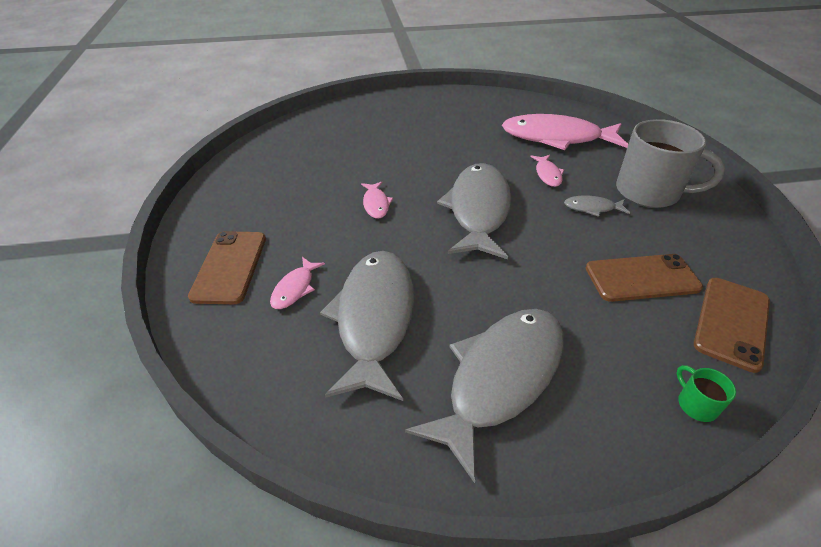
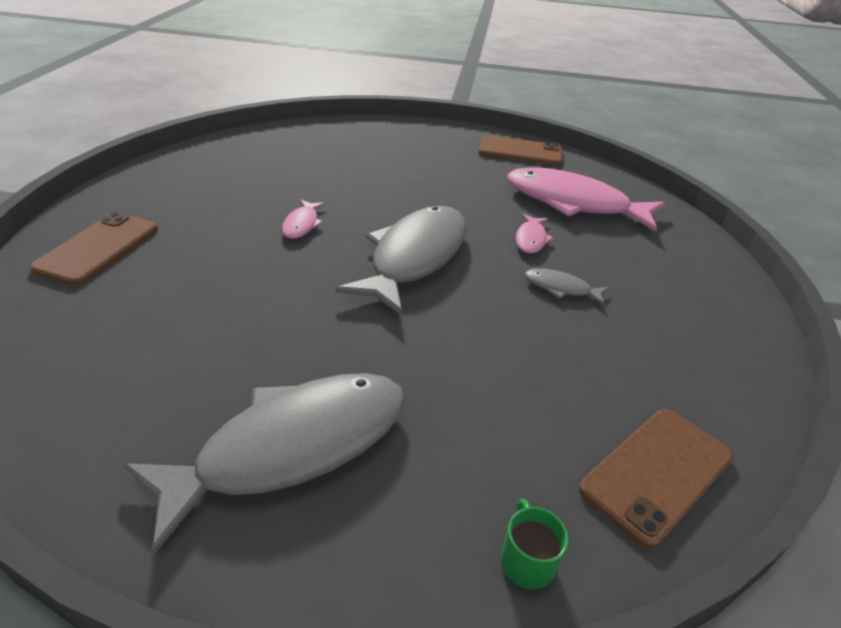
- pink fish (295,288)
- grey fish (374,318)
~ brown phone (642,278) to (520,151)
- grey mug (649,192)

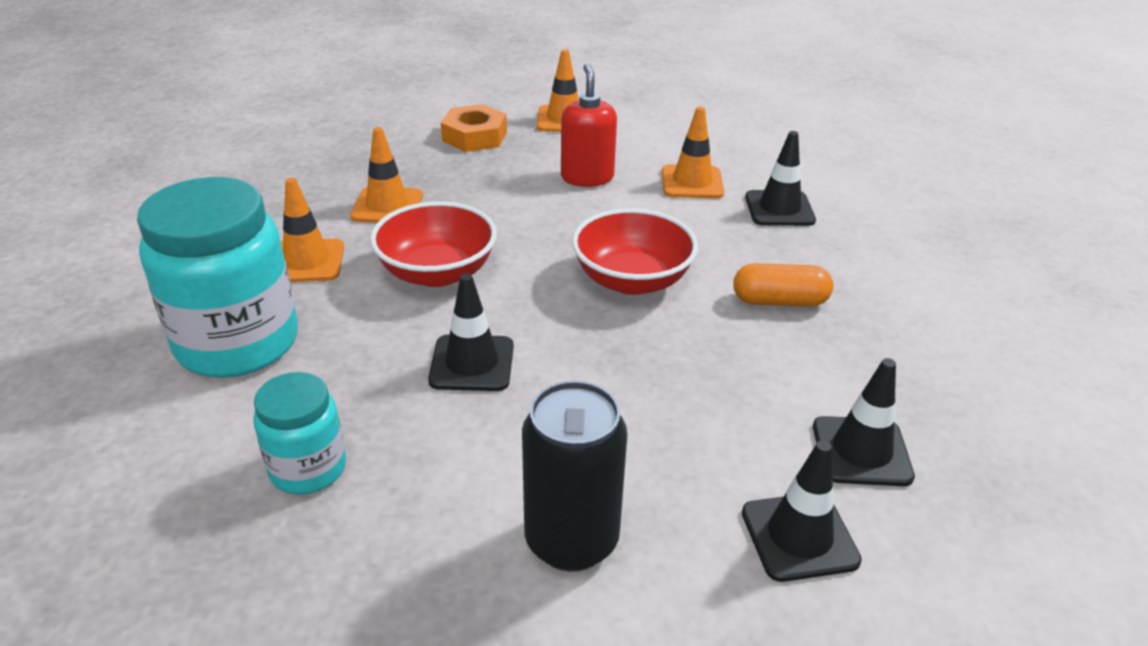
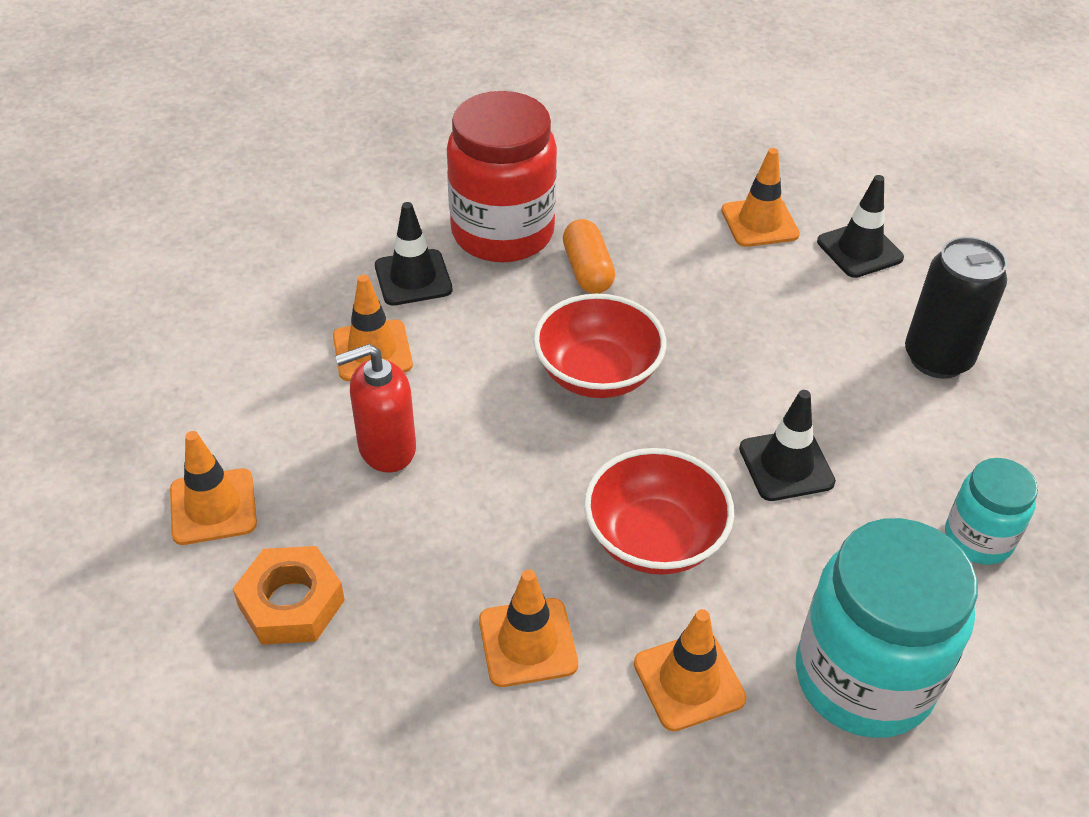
~ black traffic cone (861,451) to orange traffic cone (759,223)
+ red jar (502,233)

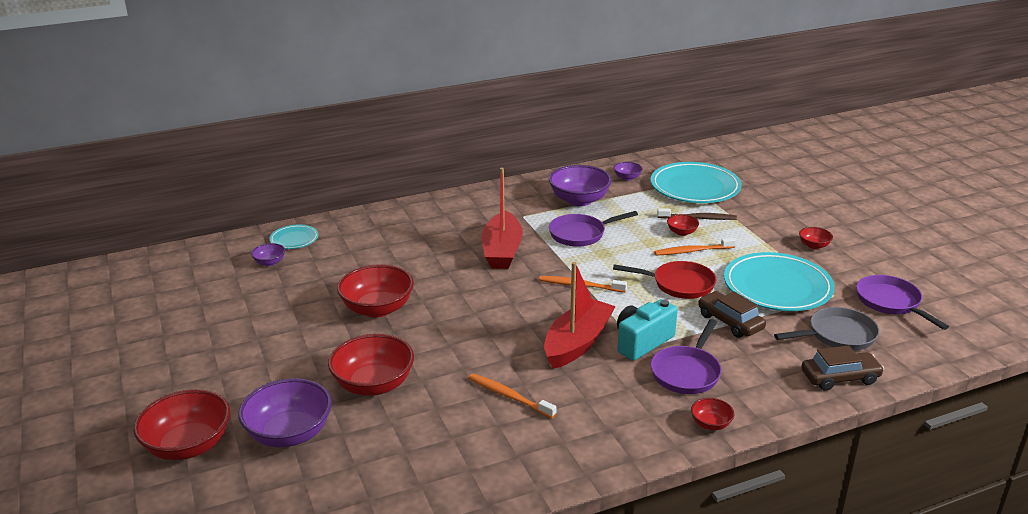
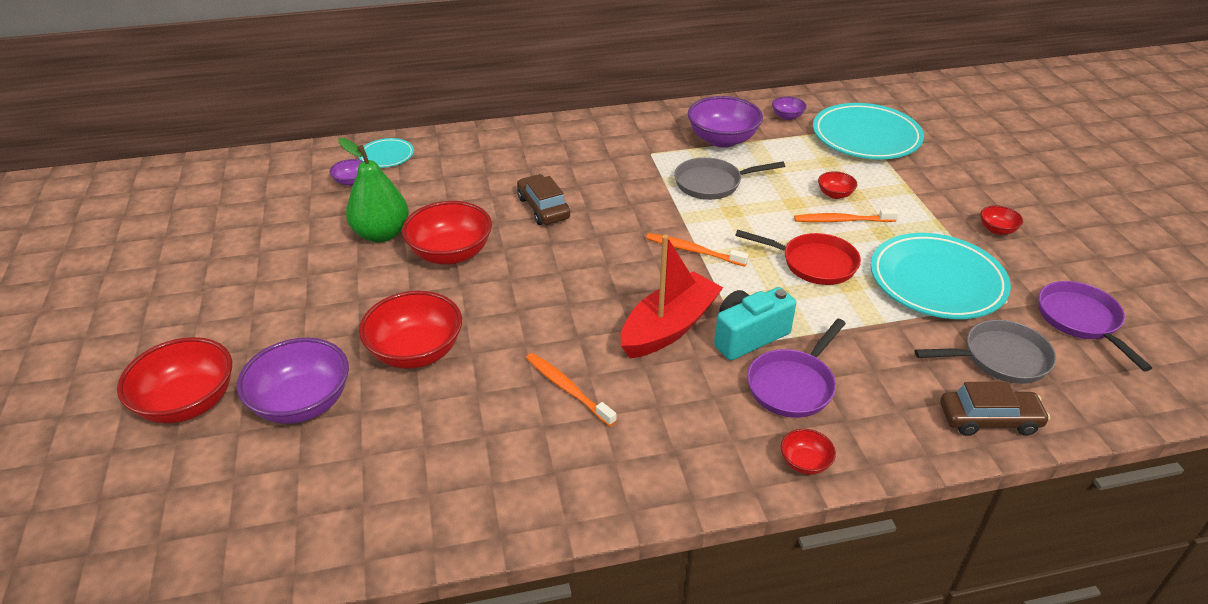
- red boat (502,251)
~ purple pan (580,234) to grey pan (712,183)
- brown toothbrush (698,218)
~ brown car (730,322) to (543,208)
+ green pear (381,234)

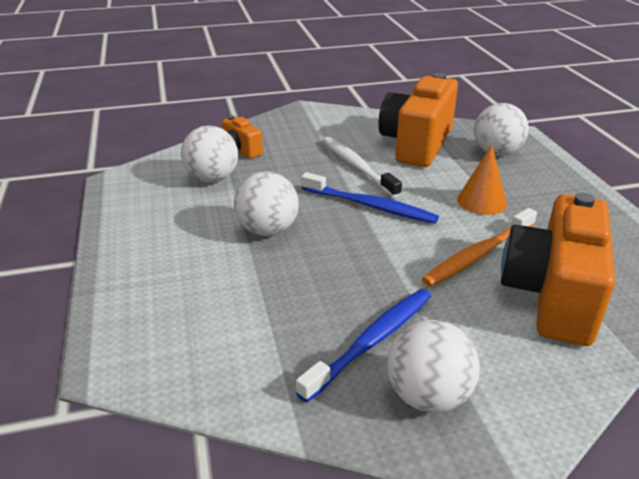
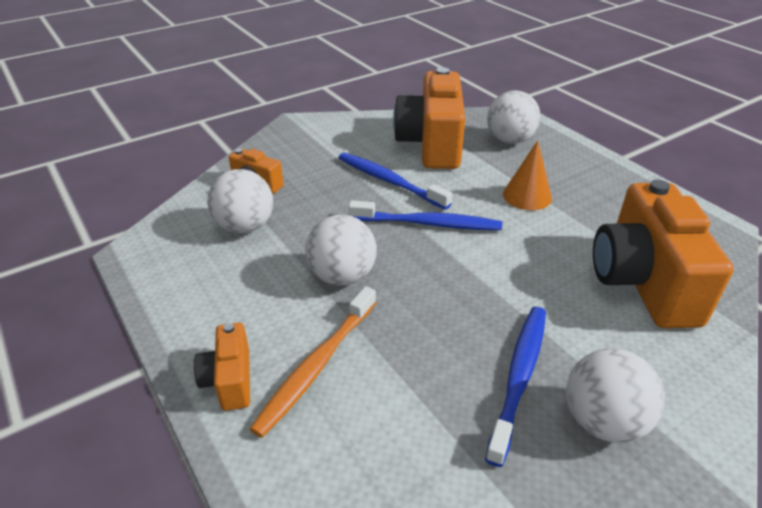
~ white toothbrush (357,167) to blue toothbrush (389,181)
~ orange toothbrush (478,255) to (317,366)
+ orange camera (229,380)

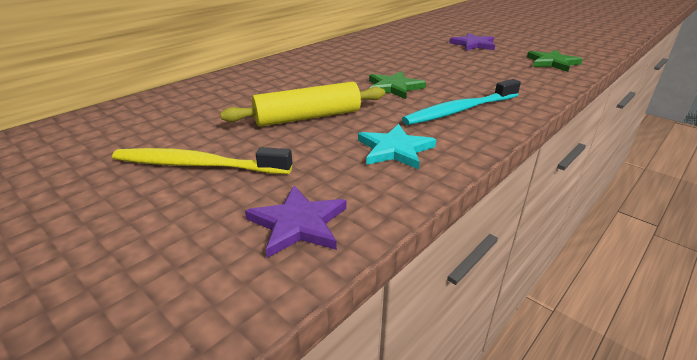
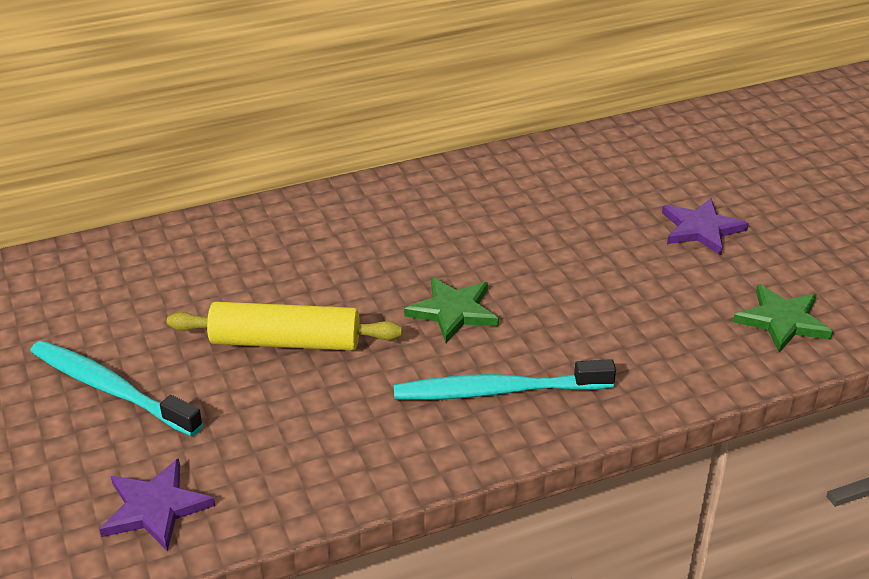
~ yellow toothbrush (198,165) to turquoise toothbrush (110,389)
- turquoise star (395,149)

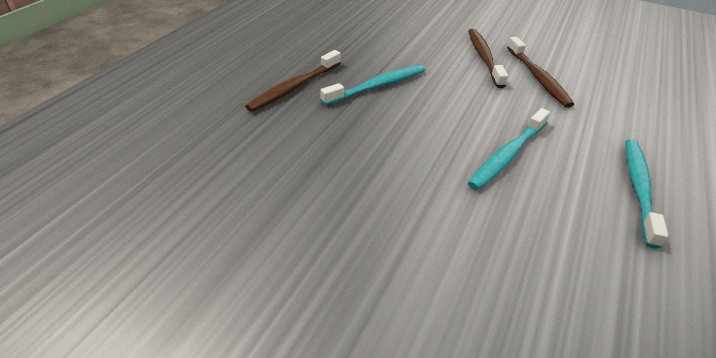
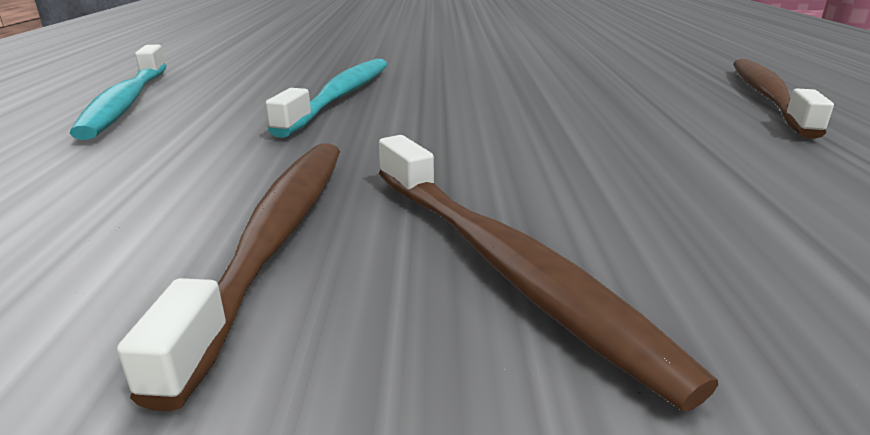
- turquoise toothbrush (377,86)
~ brown toothbrush (538,77) = (276,238) 45 degrees clockwise

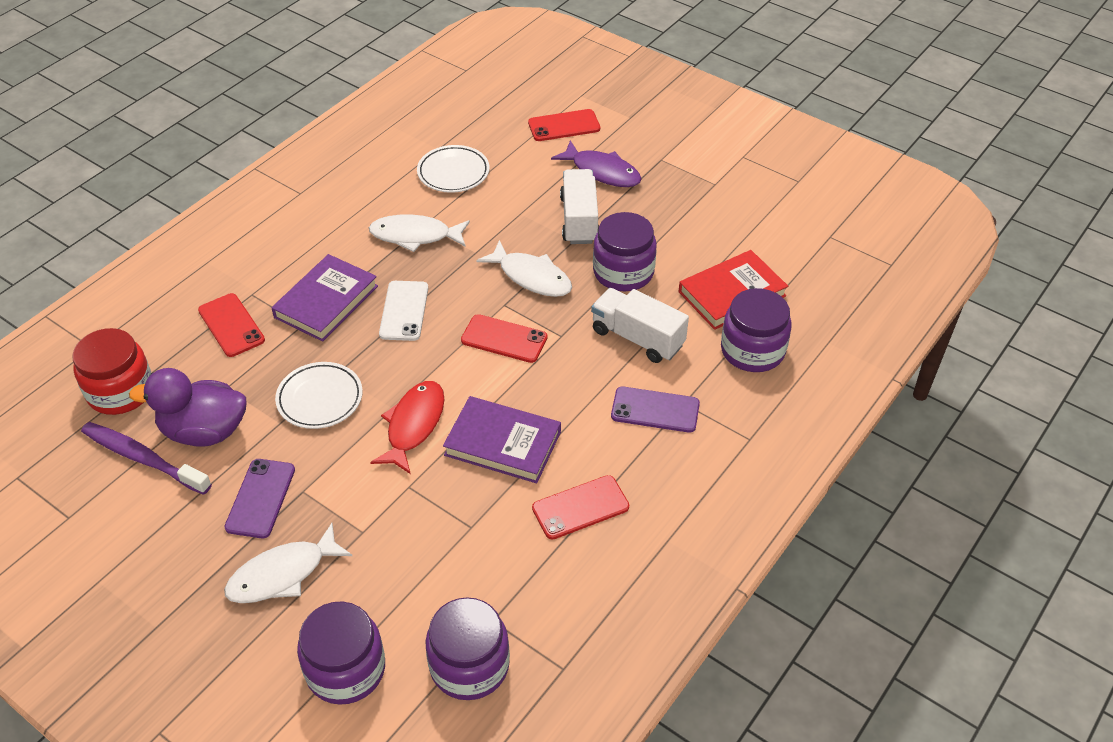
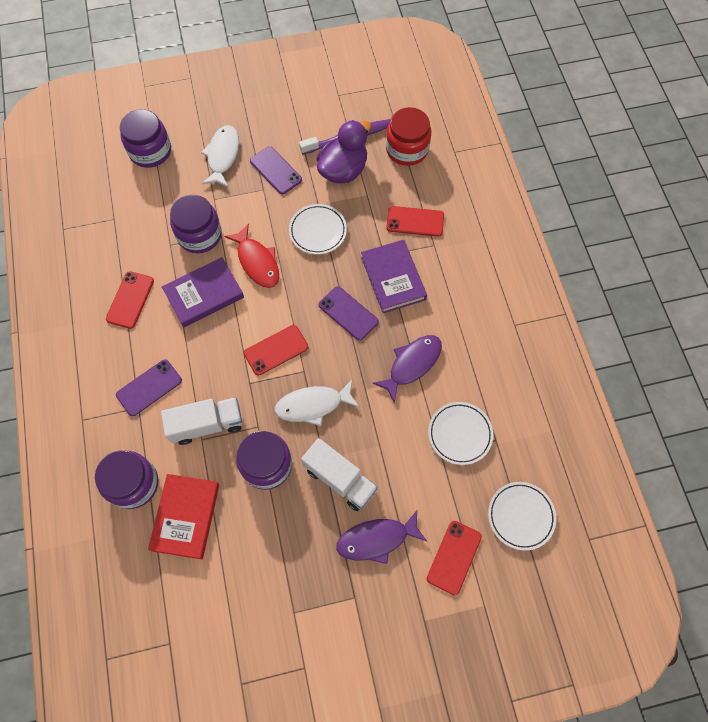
~ white fish (415,236) to purple fish (412,364)
~ white phone (404,311) to purple phone (348,313)
~ purple jar (469,665) to (199,235)
+ white plate (521,516)

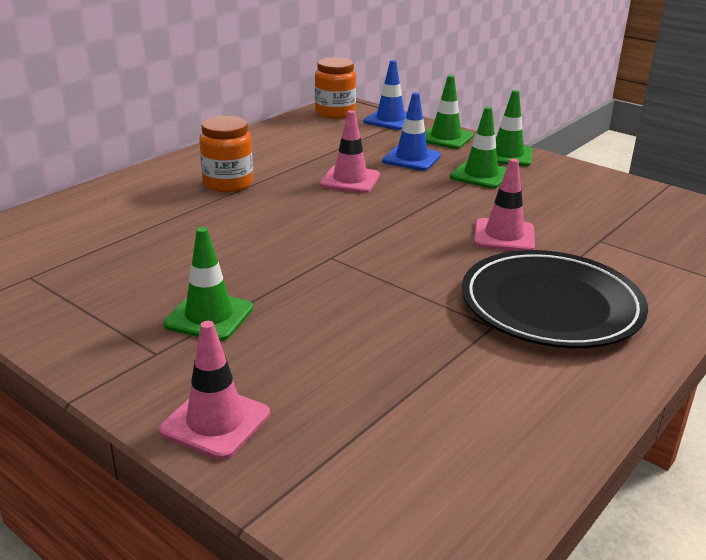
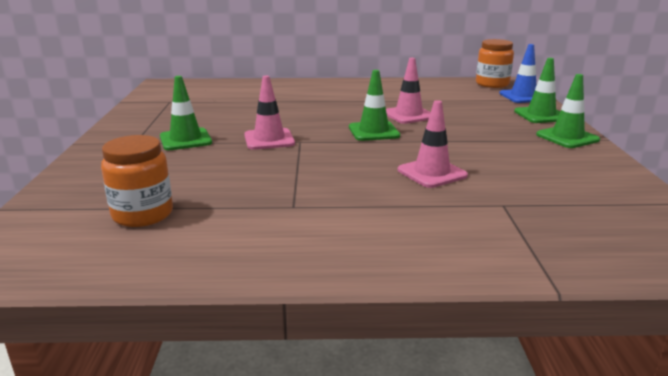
~ pink traffic cone (215,422) to (269,139)
~ orange jar (228,183) to (142,214)
- blue traffic cone (411,158)
~ green traffic cone (481,175) to (373,131)
- black plate (551,306)

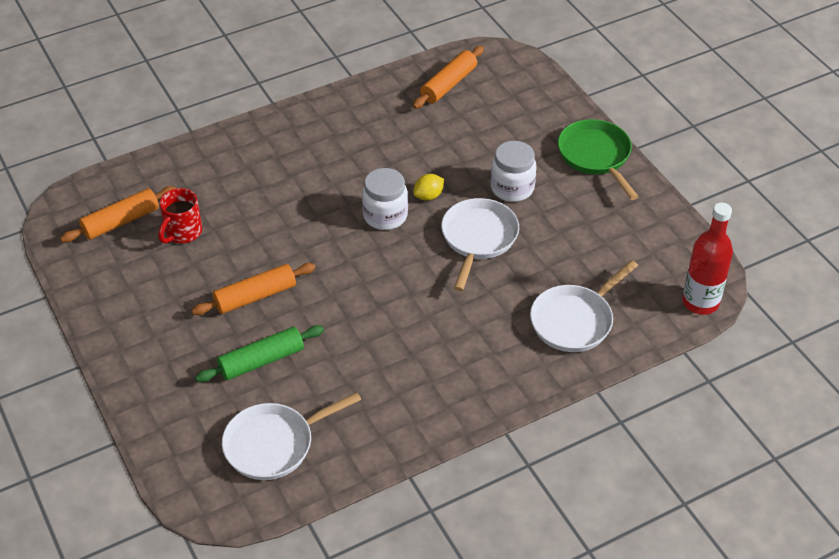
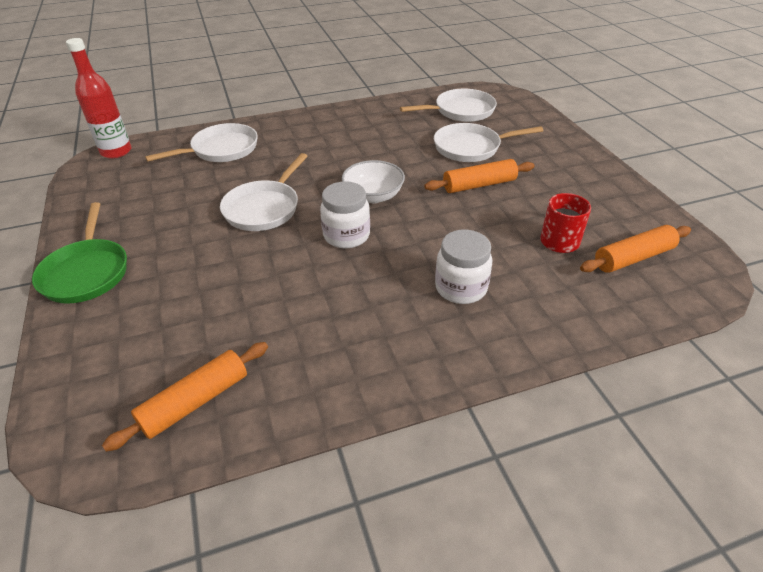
~ green rolling pin (261,361) to white pan (471,147)
- yellow lemon (428,196)
~ white jar (512,188) to (461,288)
+ white bowl (373,196)

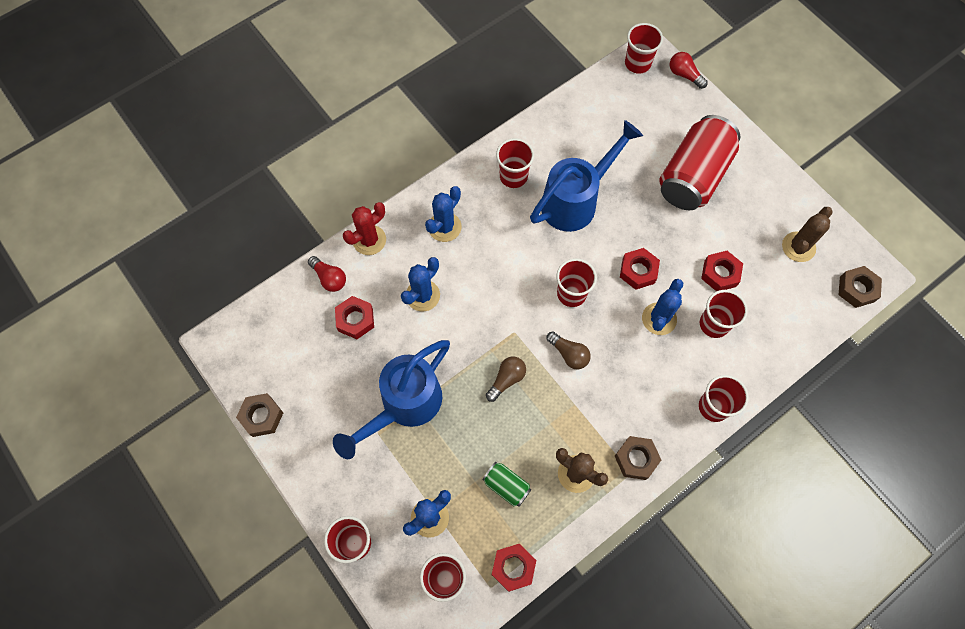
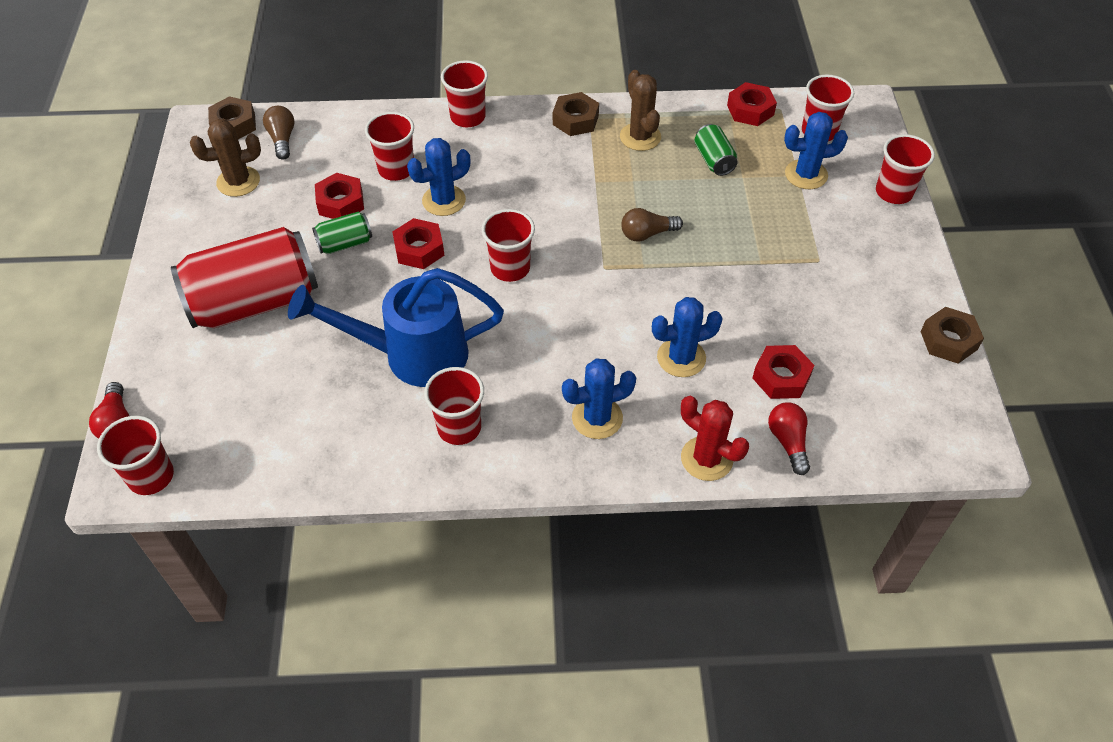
- blue watering can (403,406)
~ red cactus (369,240) = (706,459) 45 degrees clockwise
~ brown light bulb (569,354) to (282,139)
+ green can (345,243)

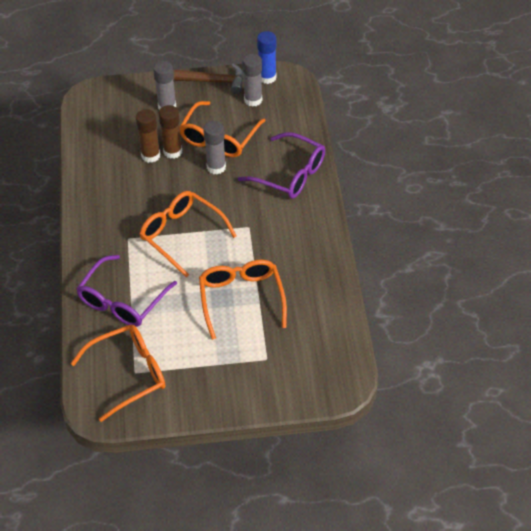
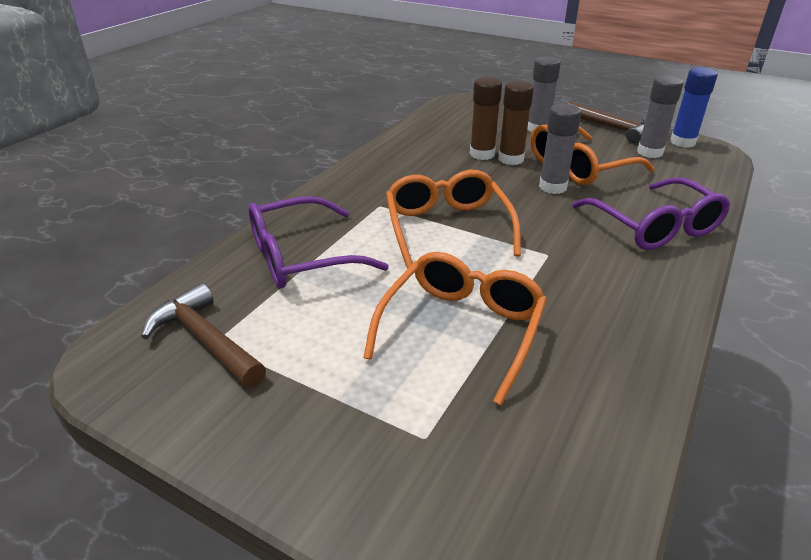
~ orange glasses (129,374) to brown hammer (205,340)

